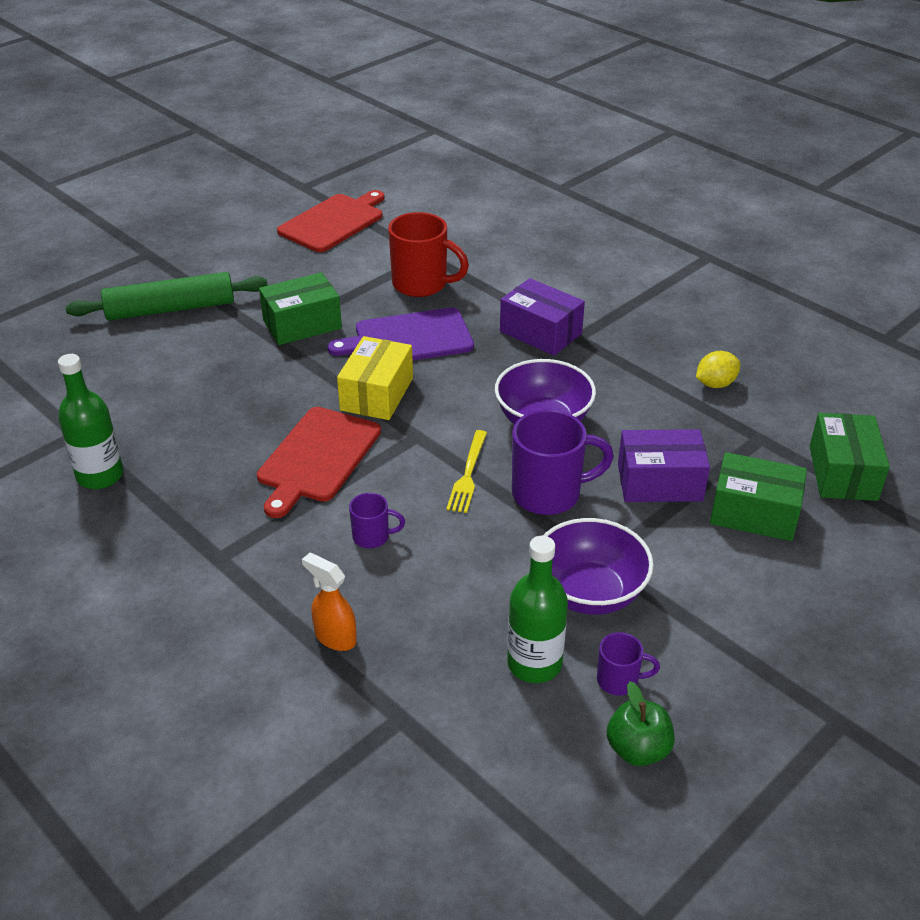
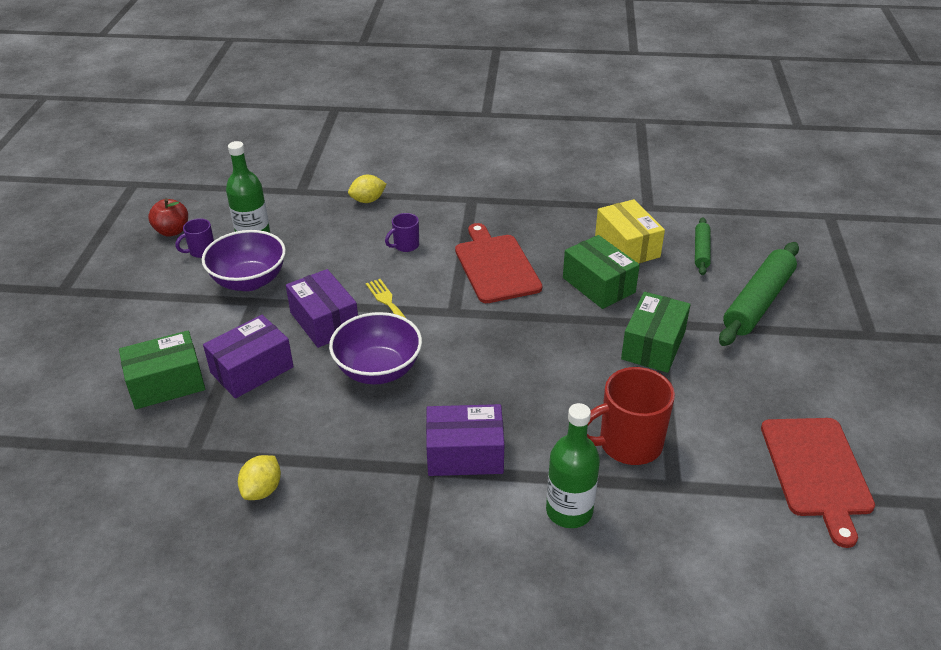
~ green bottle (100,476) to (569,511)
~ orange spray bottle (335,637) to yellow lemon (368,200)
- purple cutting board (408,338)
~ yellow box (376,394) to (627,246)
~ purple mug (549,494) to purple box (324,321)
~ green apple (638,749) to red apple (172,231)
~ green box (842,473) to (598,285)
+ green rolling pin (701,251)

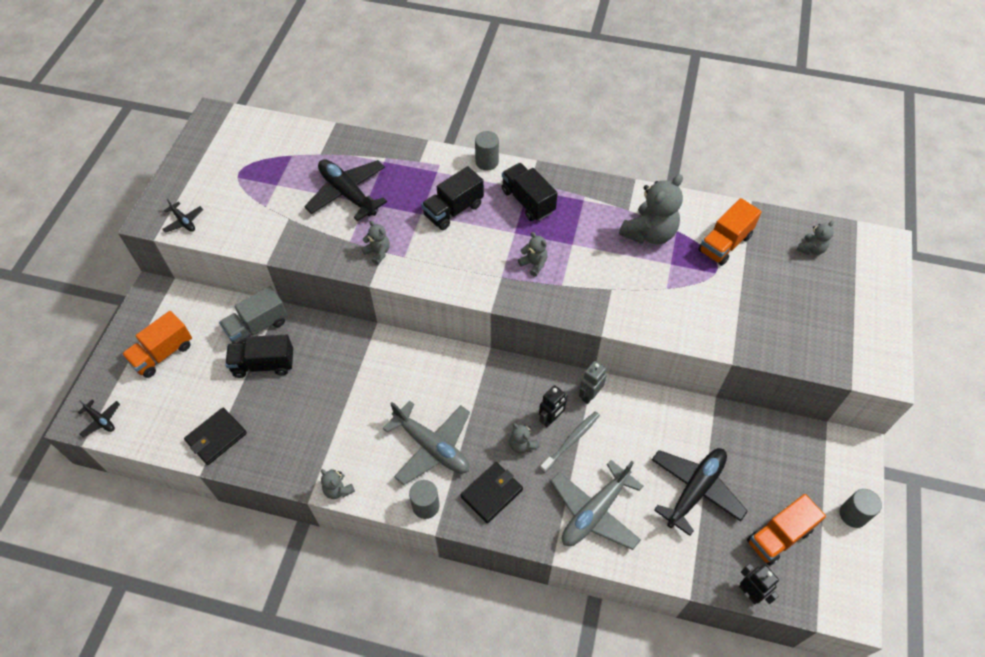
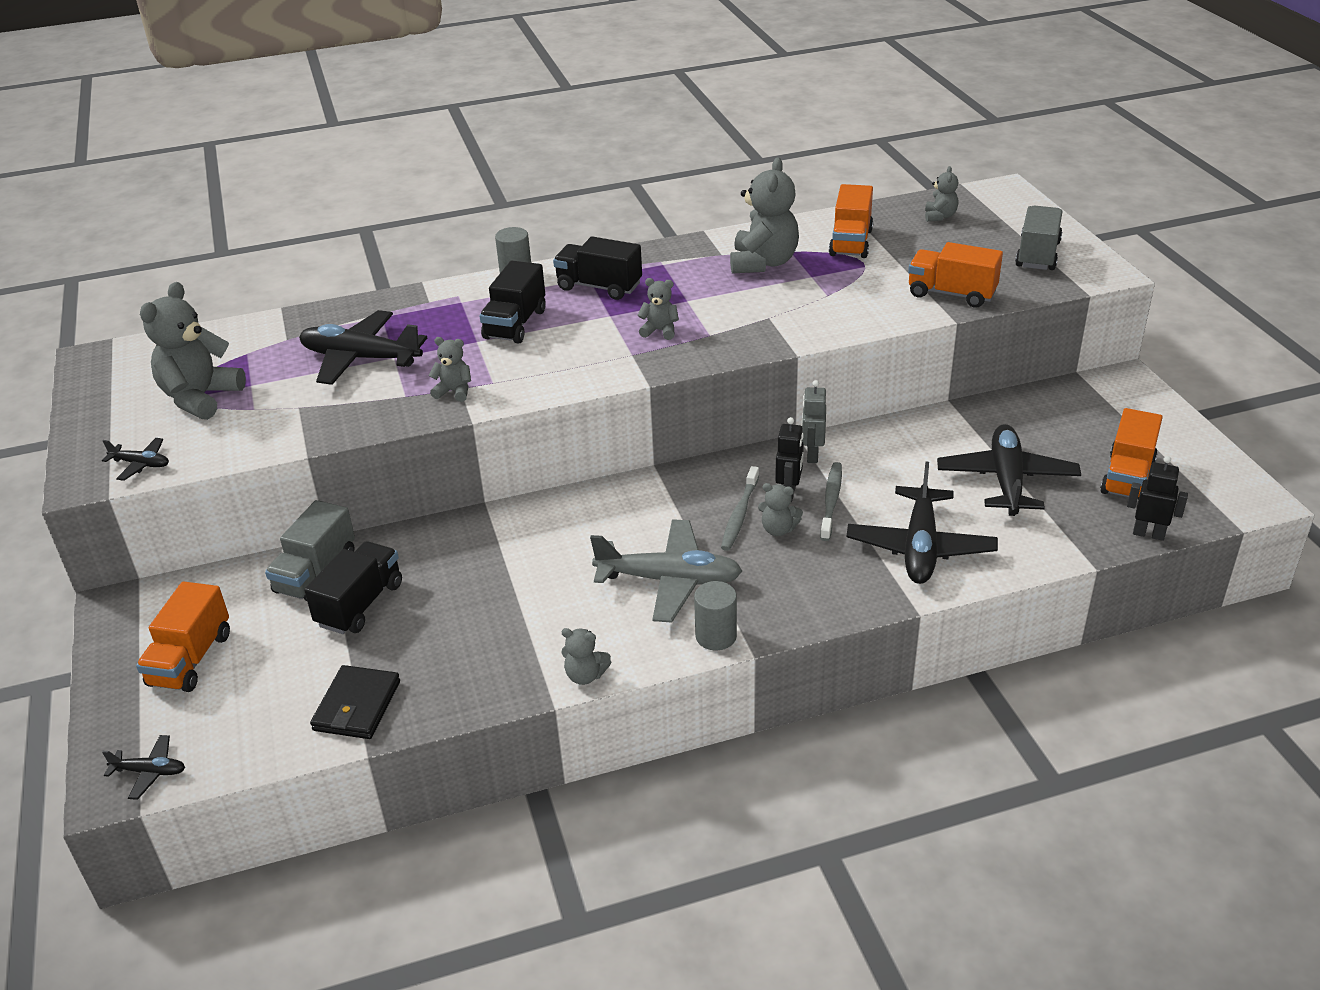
~ black truck (263,364) = (360,604) 150 degrees clockwise
- black wallet (491,493)
~ grey plane (595,512) to black plane (920,547)
- grey cylinder (853,514)
+ grey teddy bear (200,398)
+ grey toothbrush (739,515)
+ orange truck (951,294)
+ grey truck (1037,255)

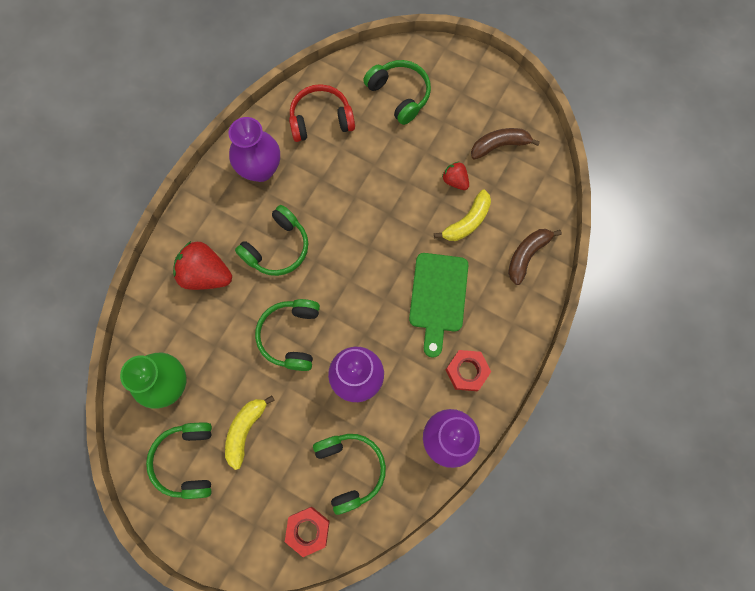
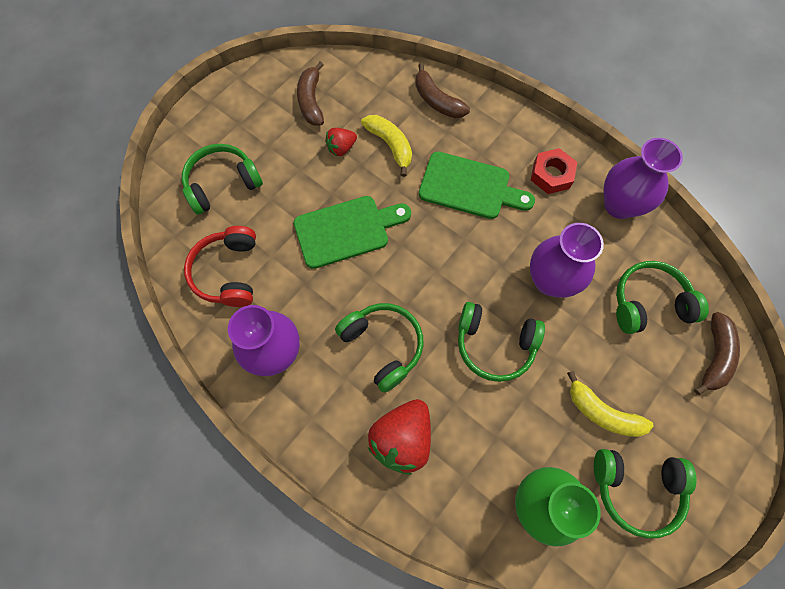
~ red nut (308,530) to brown banana (714,356)
+ green cutting board (346,230)

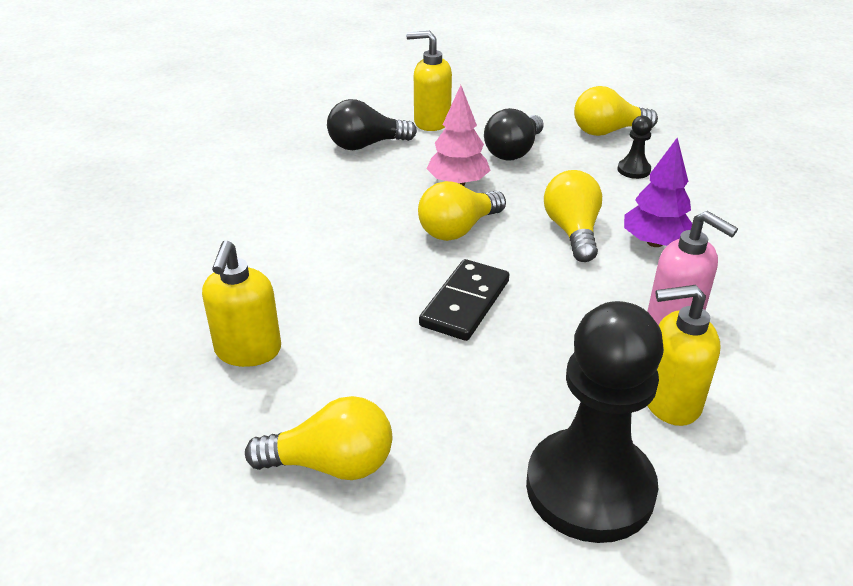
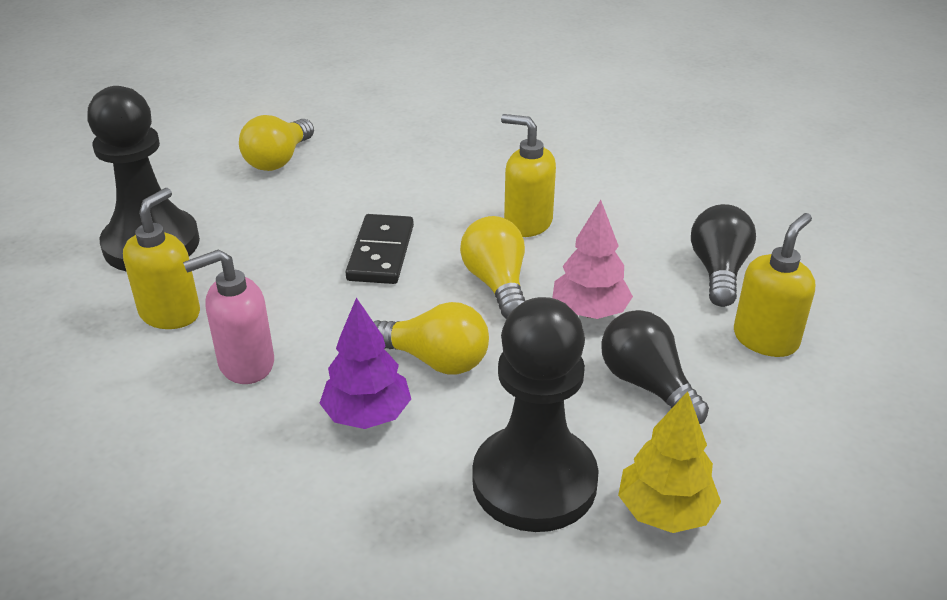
~ yellow soap dispenser (248,351) to (527,223)
~ black domino (465,303) = (381,253) 45 degrees clockwise
~ yellow light bulb (608,131) to yellow tree (665,512)
~ black pawn (633,170) = (534,481) x2.45

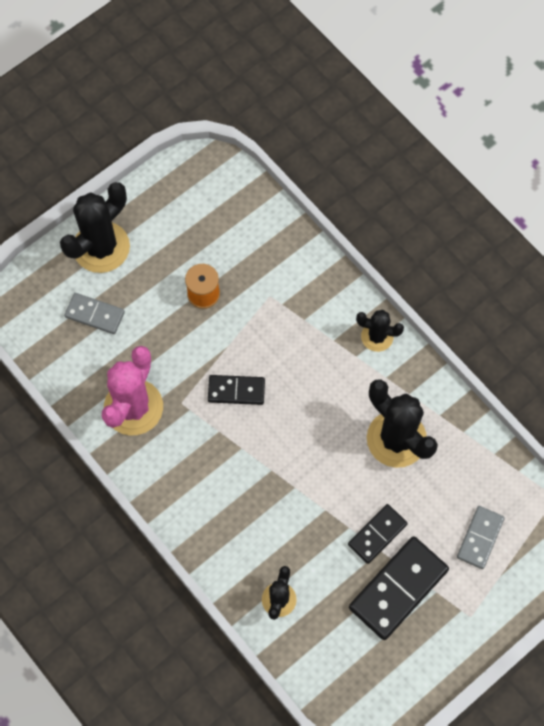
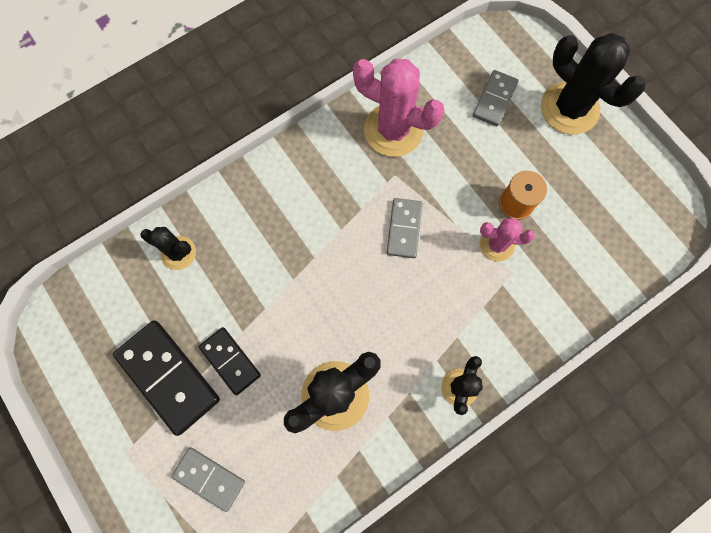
~ black domino (236,390) to grey domino (404,229)
+ pink cactus (497,245)

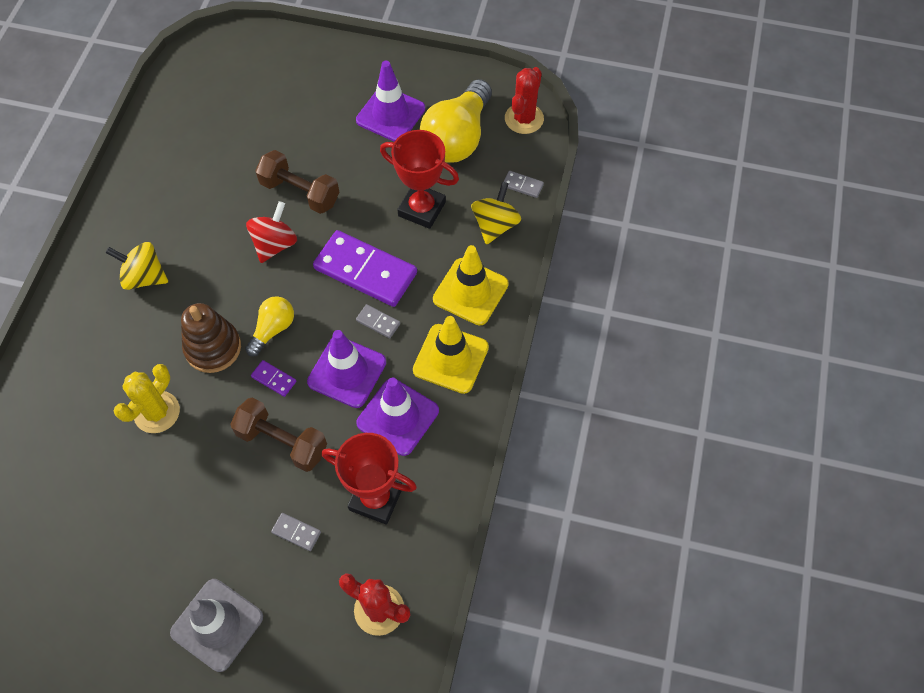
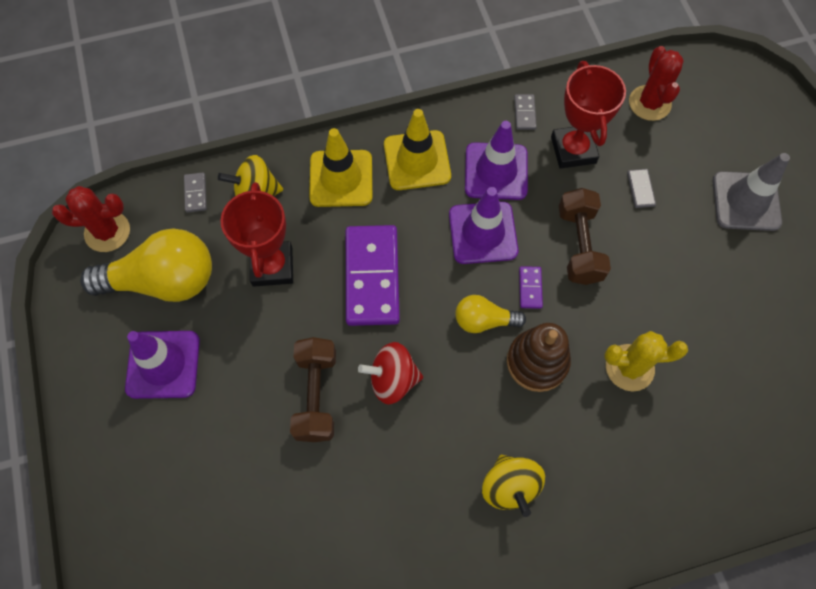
~ grey domino (378,322) to (525,113)

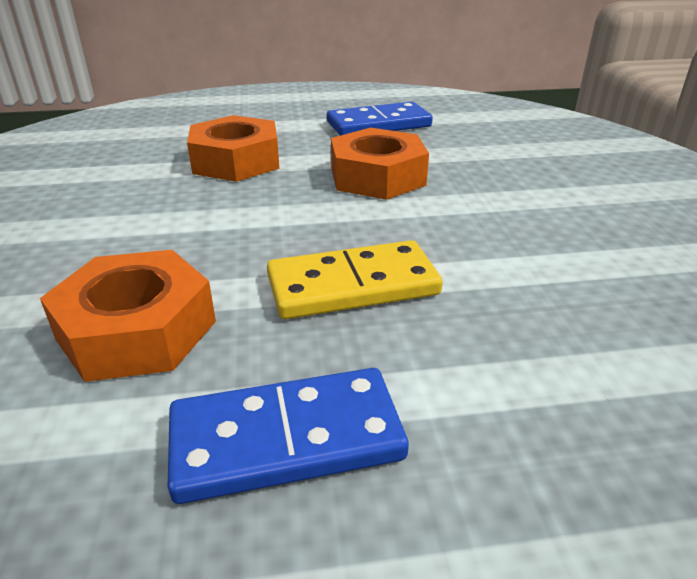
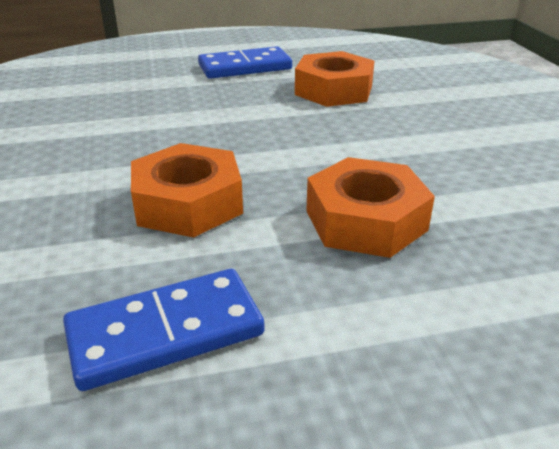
- yellow domino (352,285)

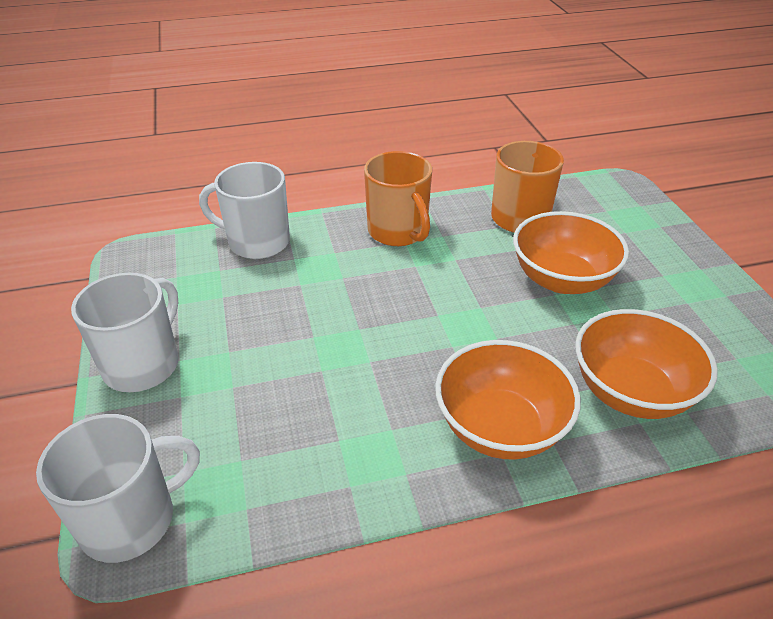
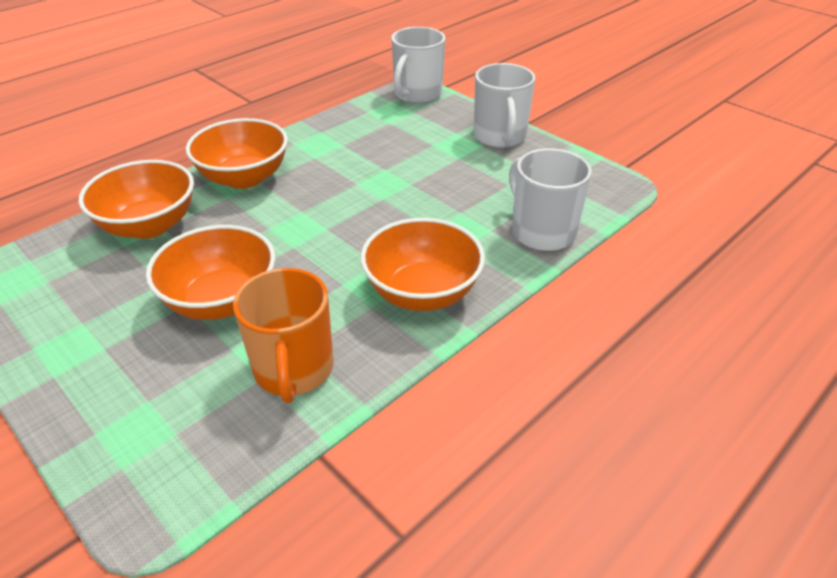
~ white mug (257,242) = (541,231) 105 degrees counterclockwise
~ orange mug (398,232) to orange bowl (422,292)

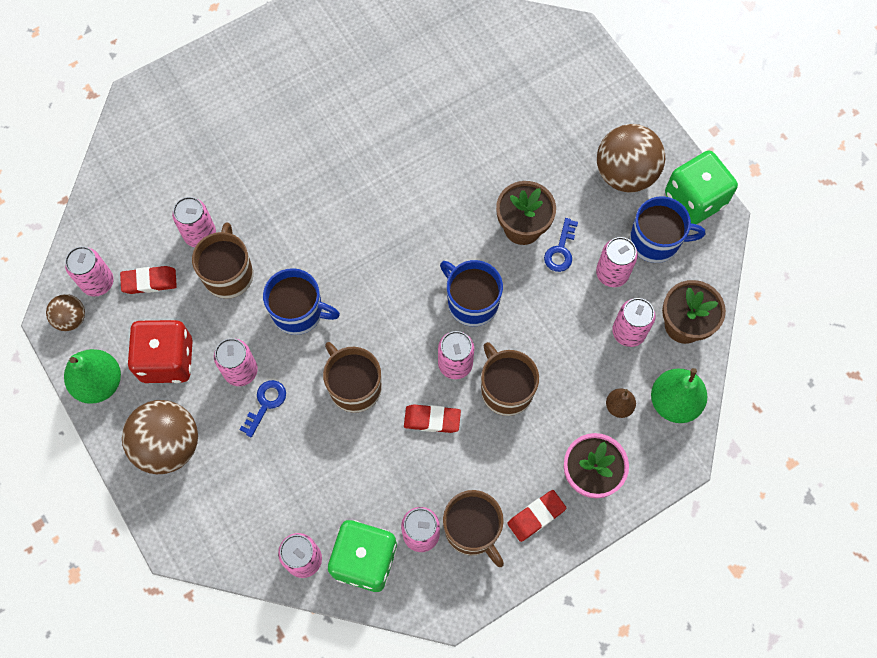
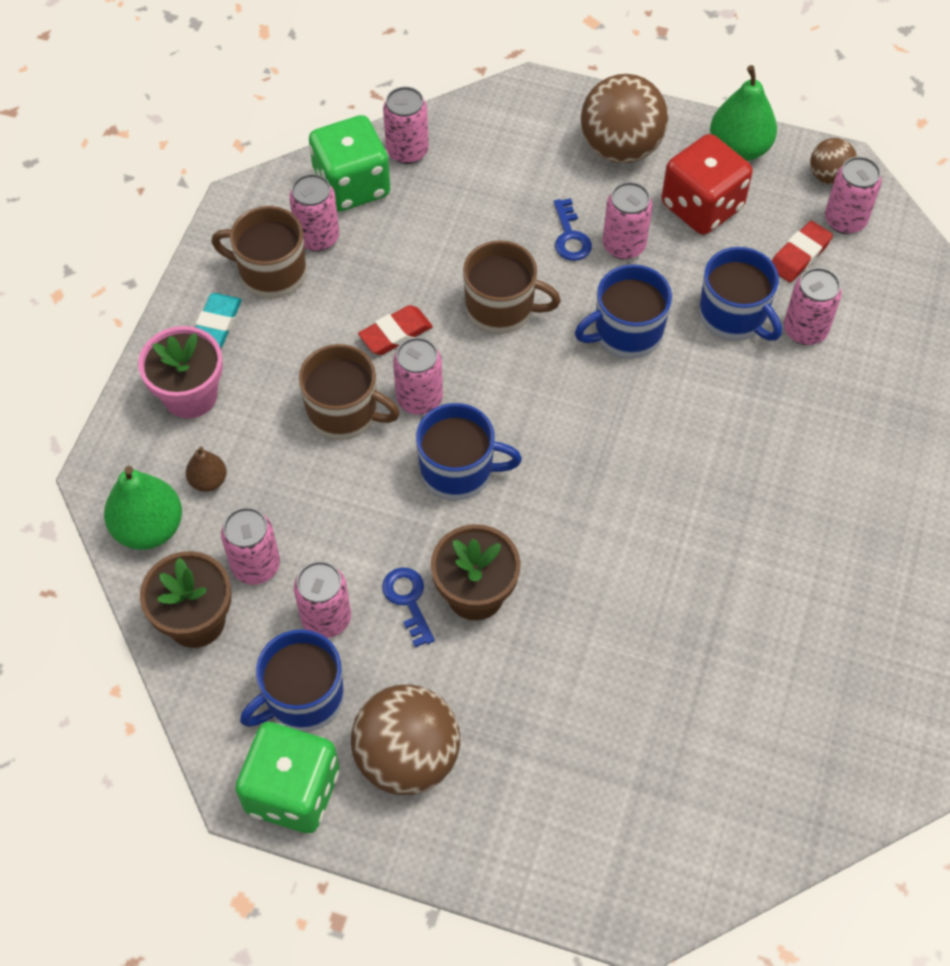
~ brown mug (228,274) to blue mug (733,316)
~ red eraser (536,516) to turquoise eraser (217,324)

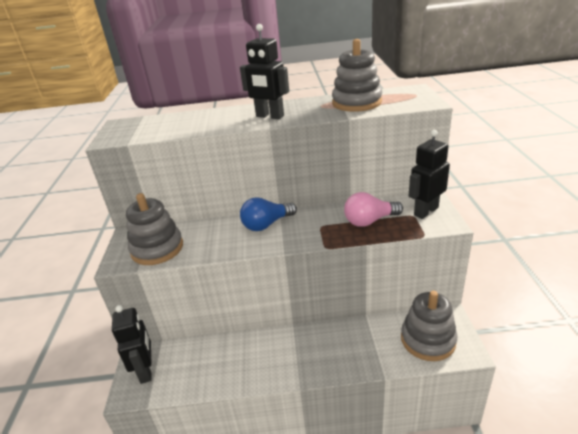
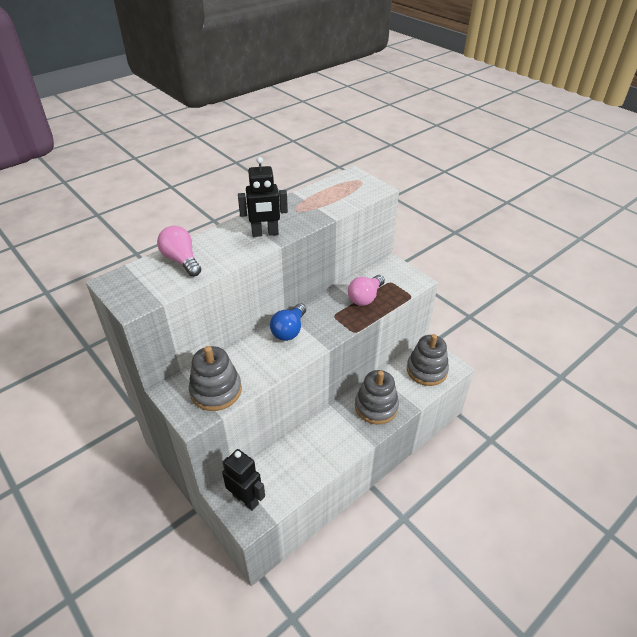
~ grey stacking toy (356,102) to (376,407)
- black robot (425,211)
+ pink light bulb (181,260)

